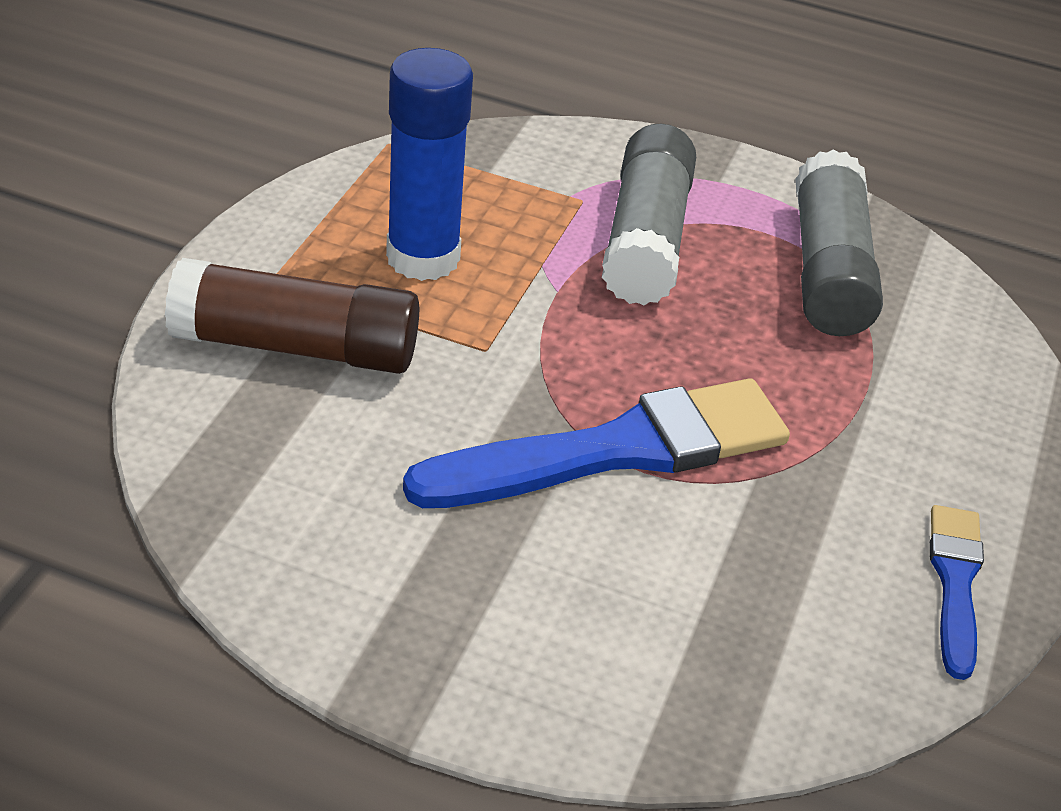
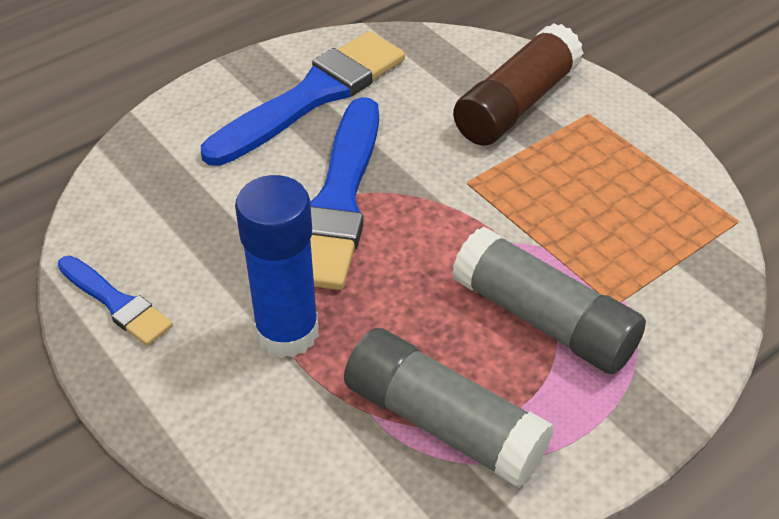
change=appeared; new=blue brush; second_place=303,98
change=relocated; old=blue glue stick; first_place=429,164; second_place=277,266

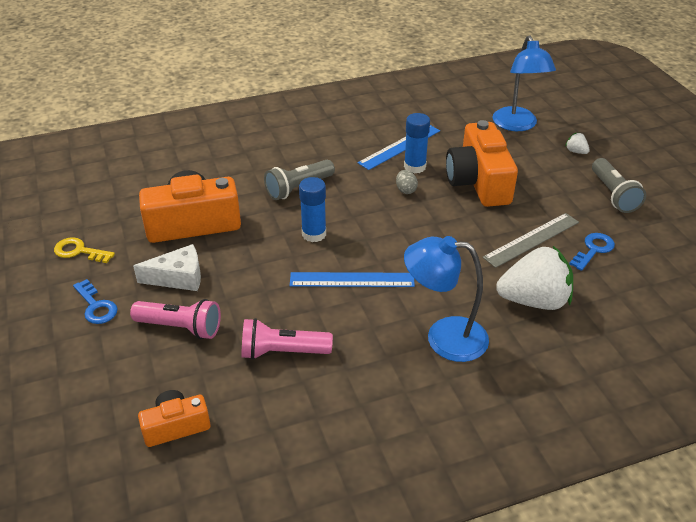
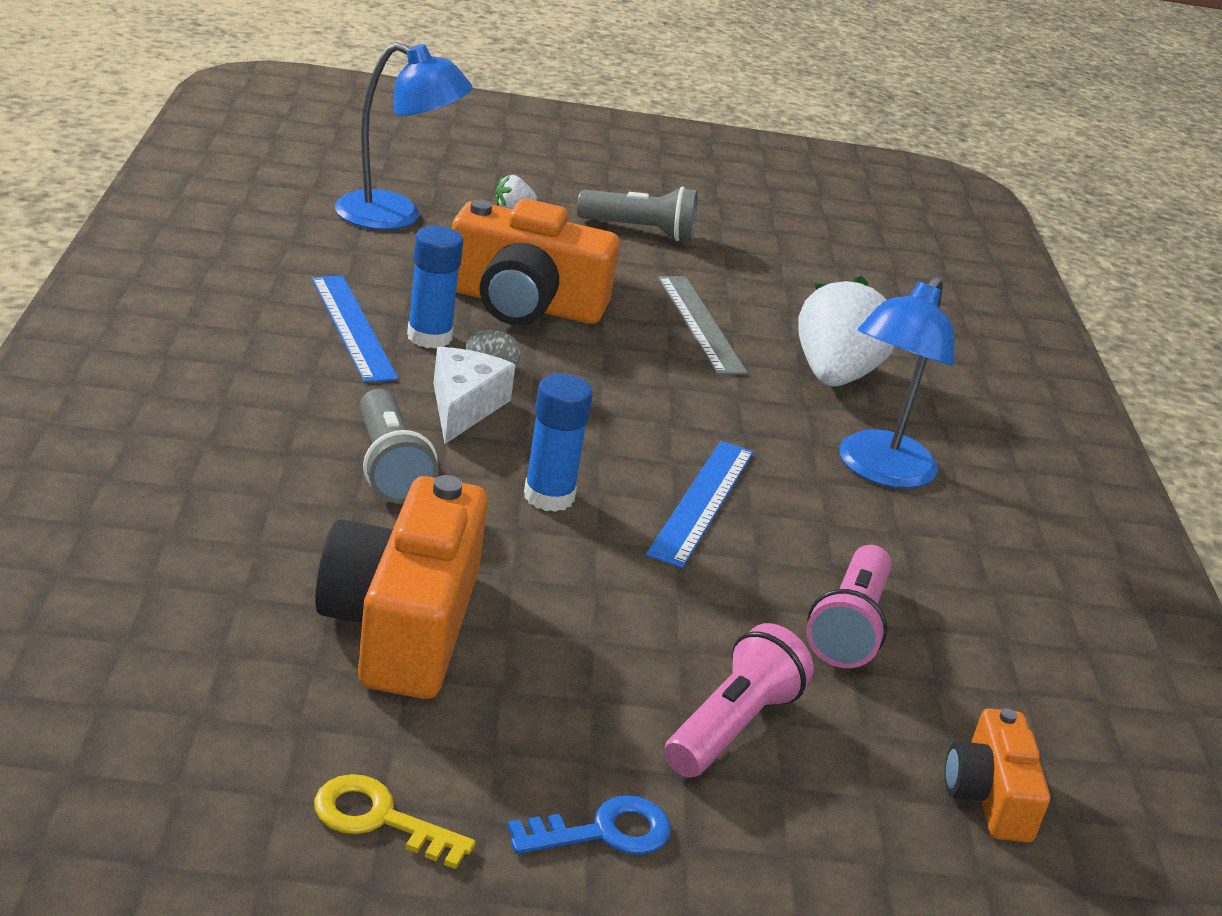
change=missing; old=blue key; first_place=592,252
change=relocated; old=white cheese; first_place=167,267; second_place=474,395
change=spun; old=yellow key; first_place=84,250; second_place=395,821; degrees=75

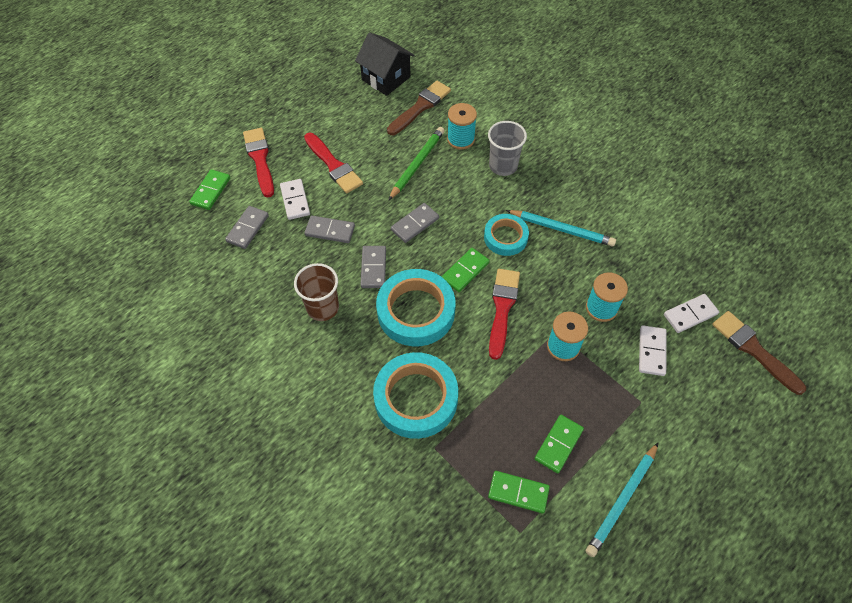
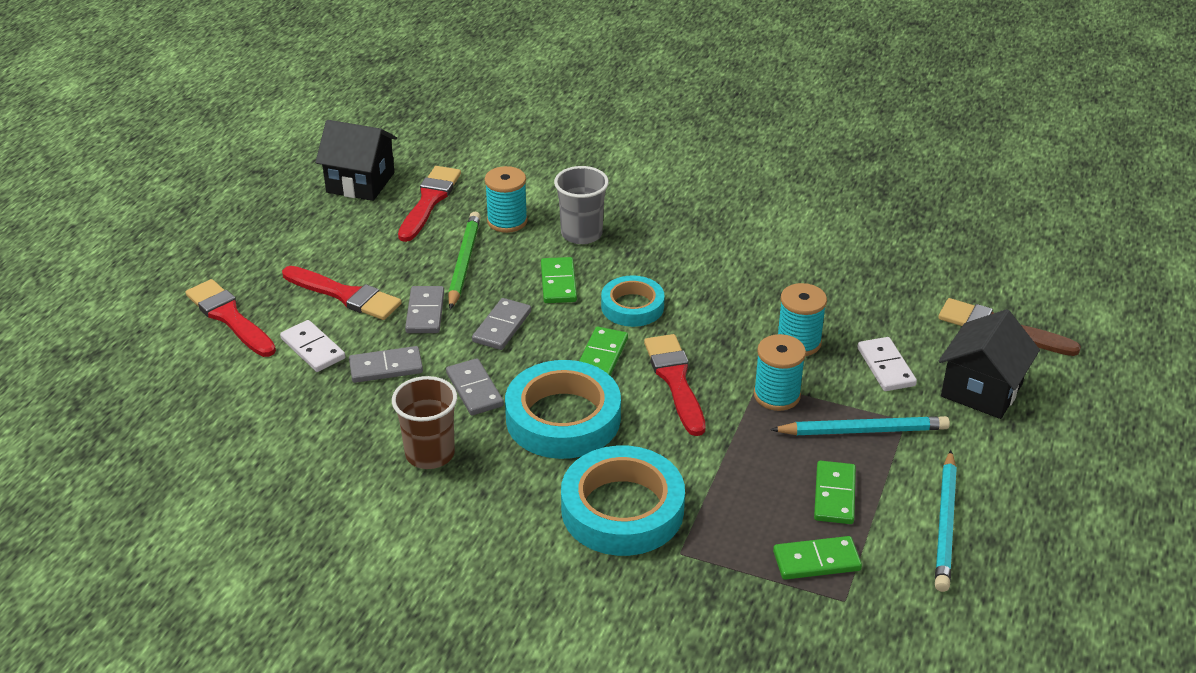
change=missing; old=white domino; first_place=691,313
change=appeared; new=black house; second_place=989,364
change=relocated; old=green domino; first_place=209,189; second_place=559,280
change=relocated; old=grey domino; first_place=247,227; second_place=424,309
change=relocated; old=turquoise pencil; first_place=561,228; second_place=860,425
change=colour; old=brown brush; new=red brush; first_place=419,108; second_place=429,204

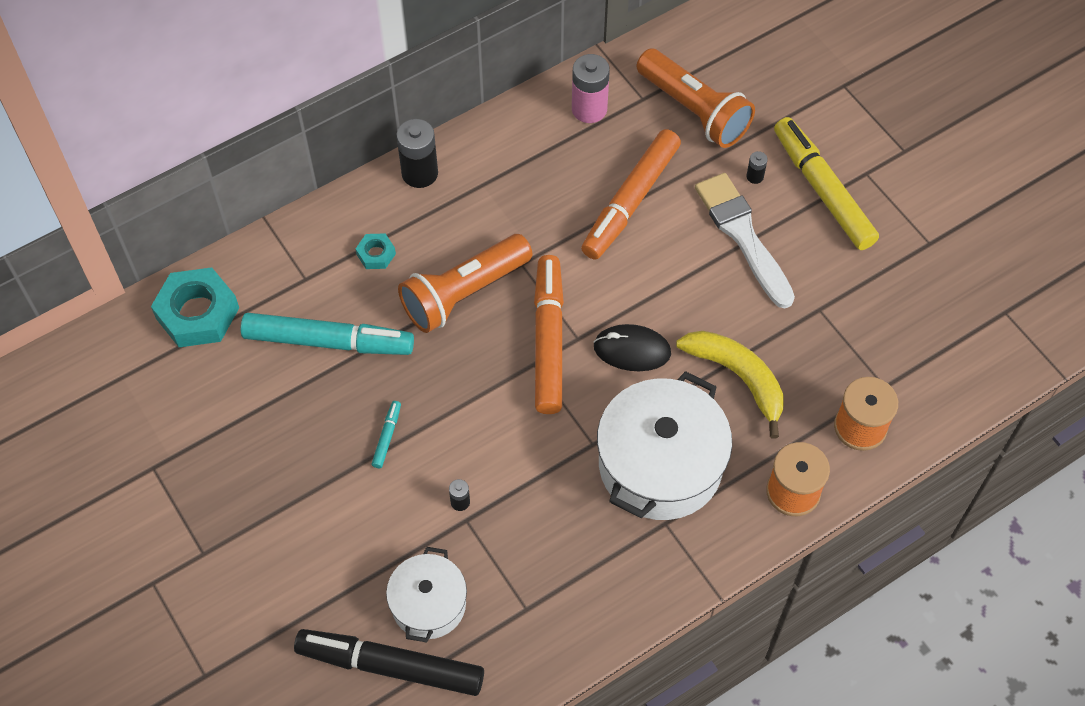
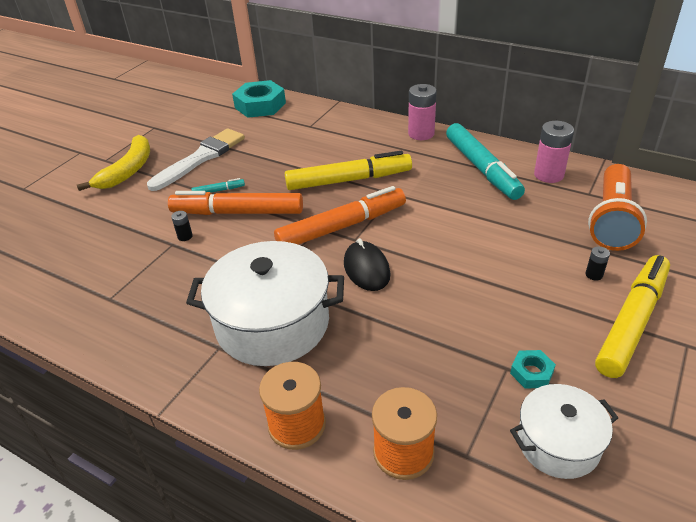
change=missing; old=black marker; first_place=389,662
change=relocated; old=turquoise marker; first_place=327,334; second_place=485,161
change=relocated; old=turquoise nut; first_place=376,251; second_place=533,369
change=relocated; old=white pot; first_place=426,595; second_place=564,431
change=relocated; old=orange marker; first_place=631,194; second_place=235,203
change=relocated; old=yellow banana; first_place=730,384; second_place=113,163
change=relocated; old=white brush; first_place=745,240; second_place=196,159
change=exchanged; old=orange flashlight; new=yellow marker; first_place=465,283; second_place=348,170
change=colour; old=black battery; new=pink battery; first_place=417,153; second_place=422,112

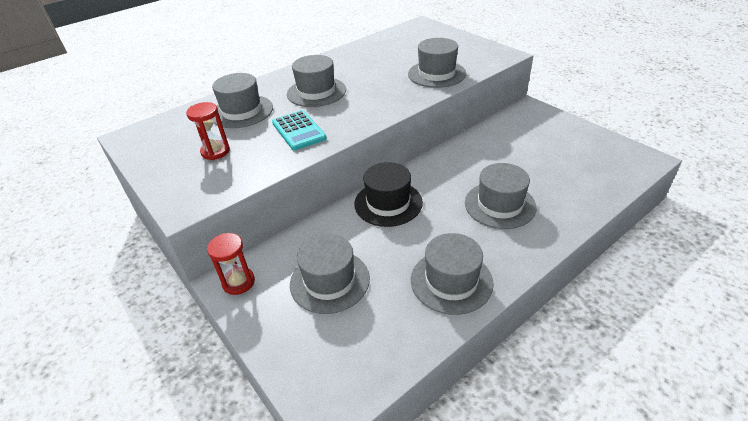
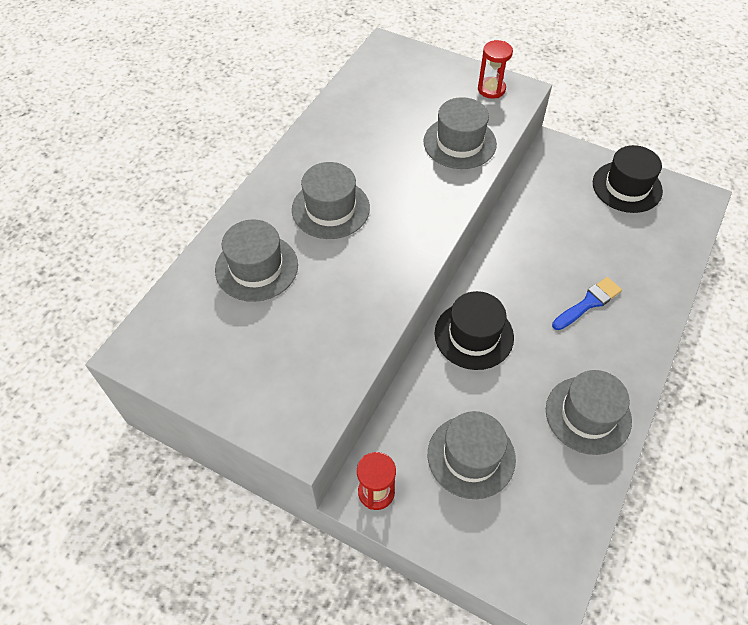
change=missing; old=turquoise calculator; first_place=299,130
change=appeared; new=black hat; second_place=628,179
change=relocated; old=red hourglass; first_place=208,131; second_place=495,69
change=exchanged; old=grey hat; new=blue brush; first_place=501,196; second_place=587,303

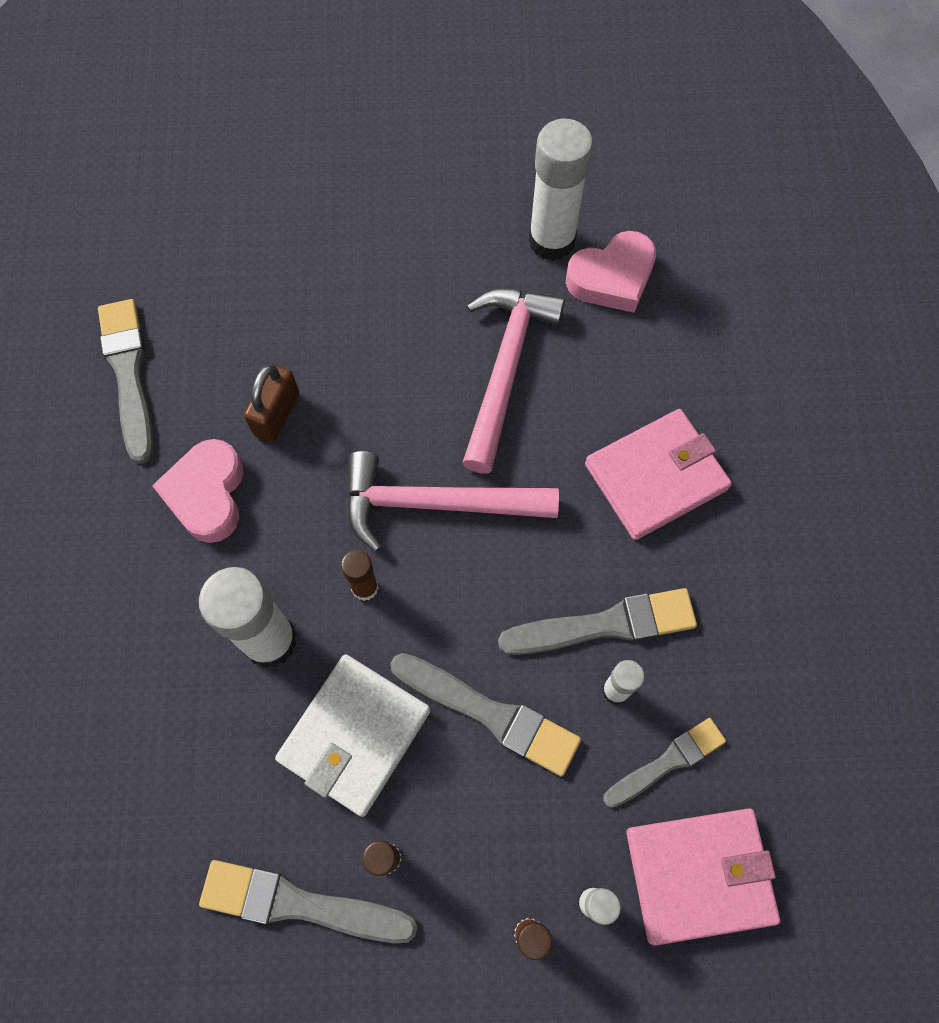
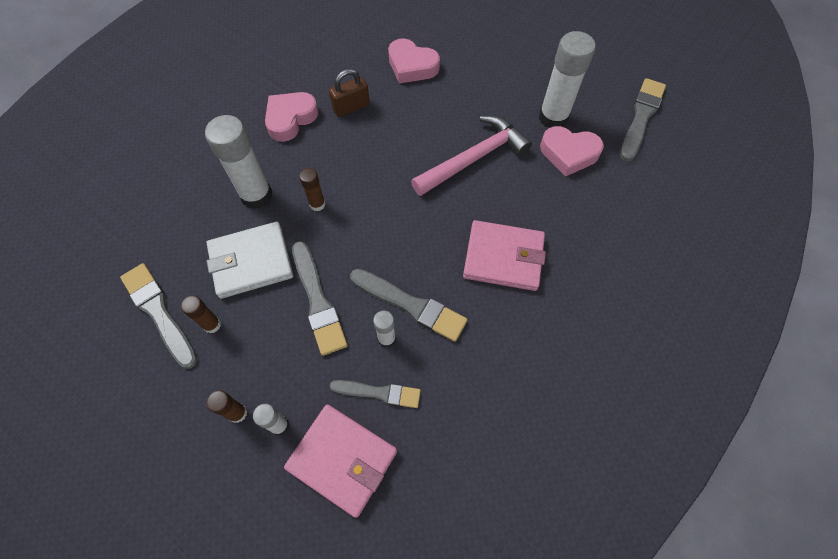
change=missing; old=pink hammer; first_place=452,501
change=appeared; new=pink heart; second_place=414,60
change=relocated; old=grey brush; first_place=126,381; second_place=643,120

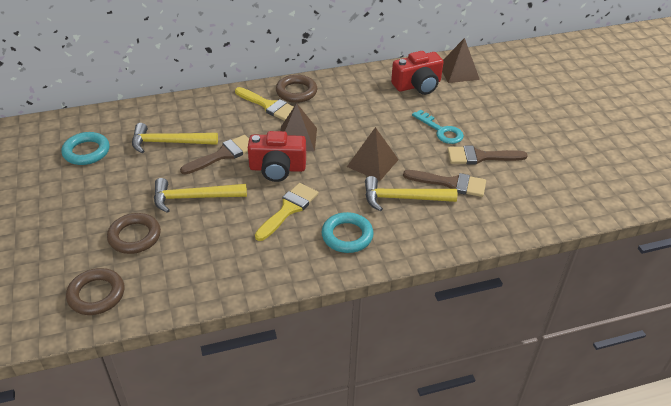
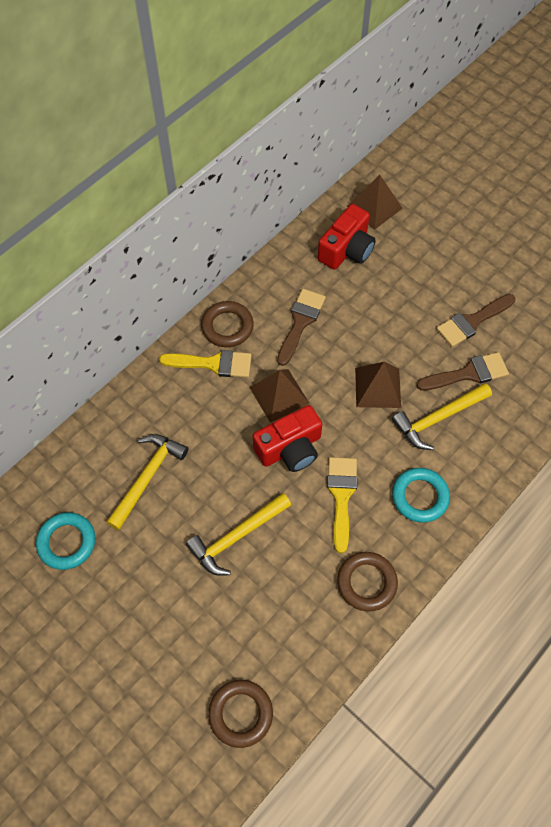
change=missing; old=turquoise key; first_place=438,127
change=relocated; old=brown ring; first_place=134,233; second_place=367,581
change=relocated; old=brown brush; first_place=214,155; second_place=301,327
change=spun; old=yellow hammer; first_place=175,138; second_place=147,482; degrees=150

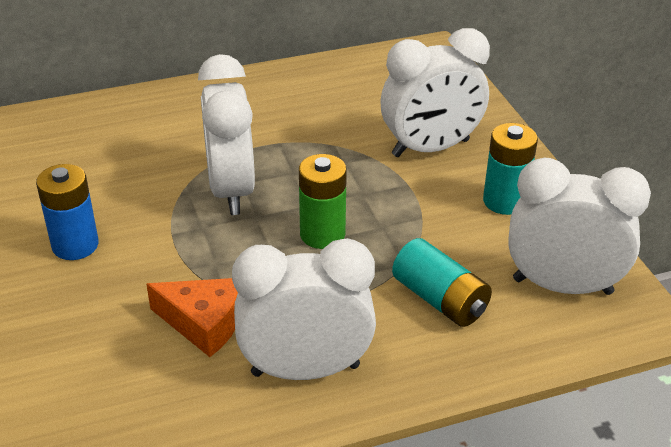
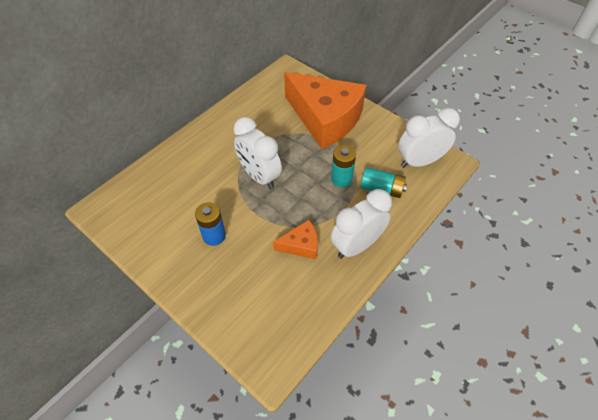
change=missing; old=green battery; first_place=323,201
change=relocated; old=turquoise battery; first_place=510,169; second_place=343,166
change=exchanged; old=white clock; new=orange cheese; first_place=435,92; second_place=325,110

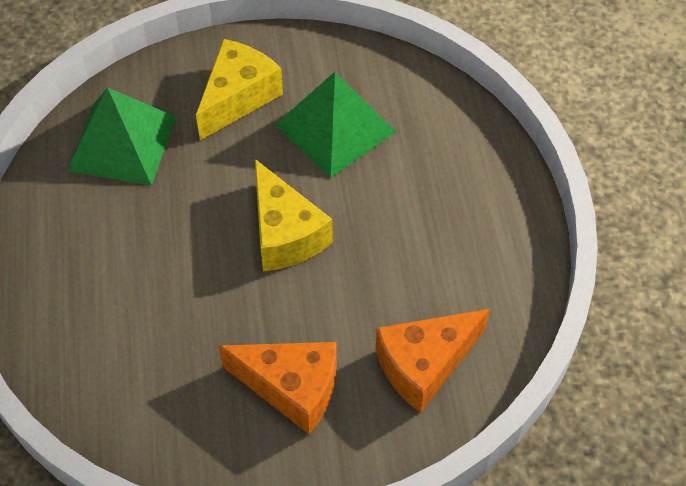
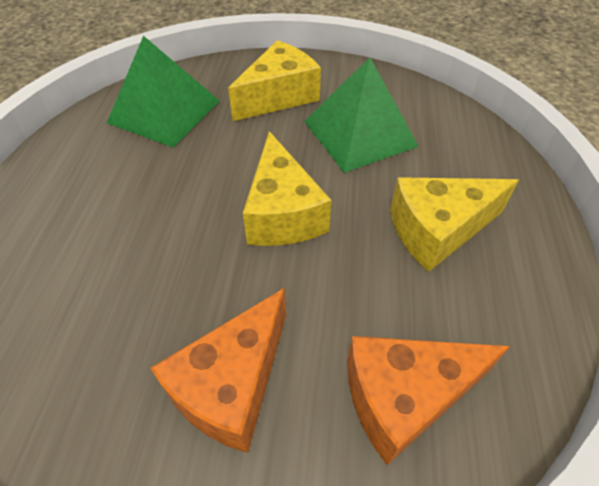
change=appeared; new=yellow cheese; second_place=454,224
change=spun; old=orange cheese; first_place=278,388; second_place=218,370; degrees=90

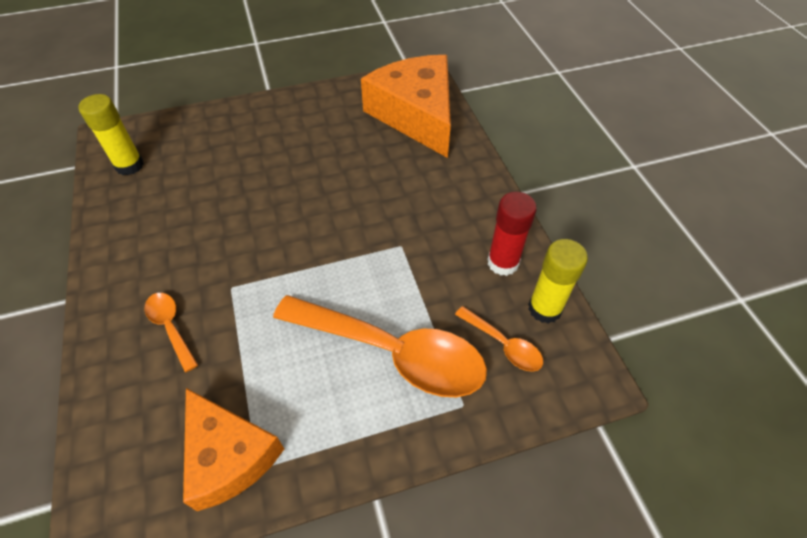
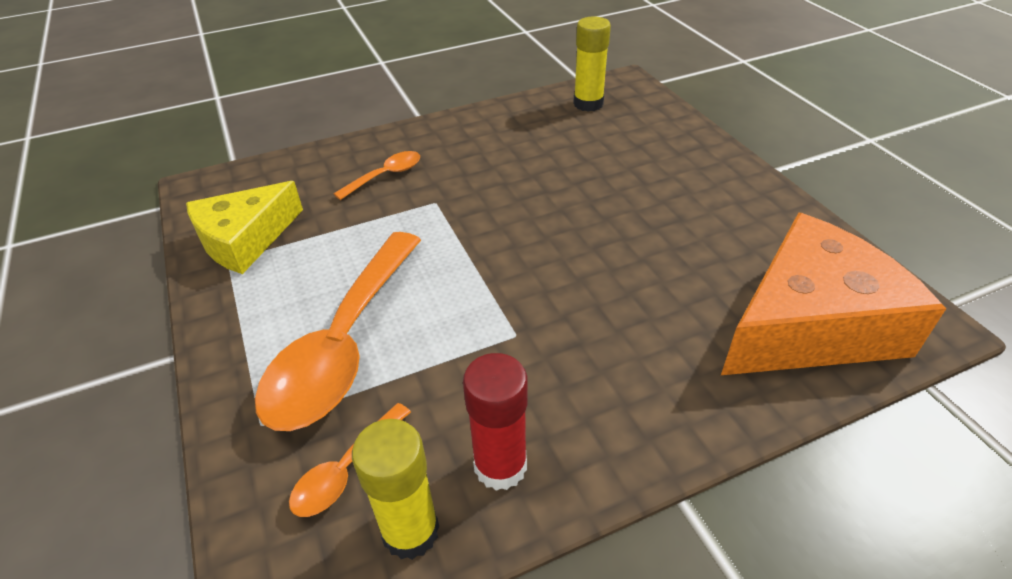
change=colour; old=orange cheese; new=yellow cheese; first_place=233,449; second_place=244,227

